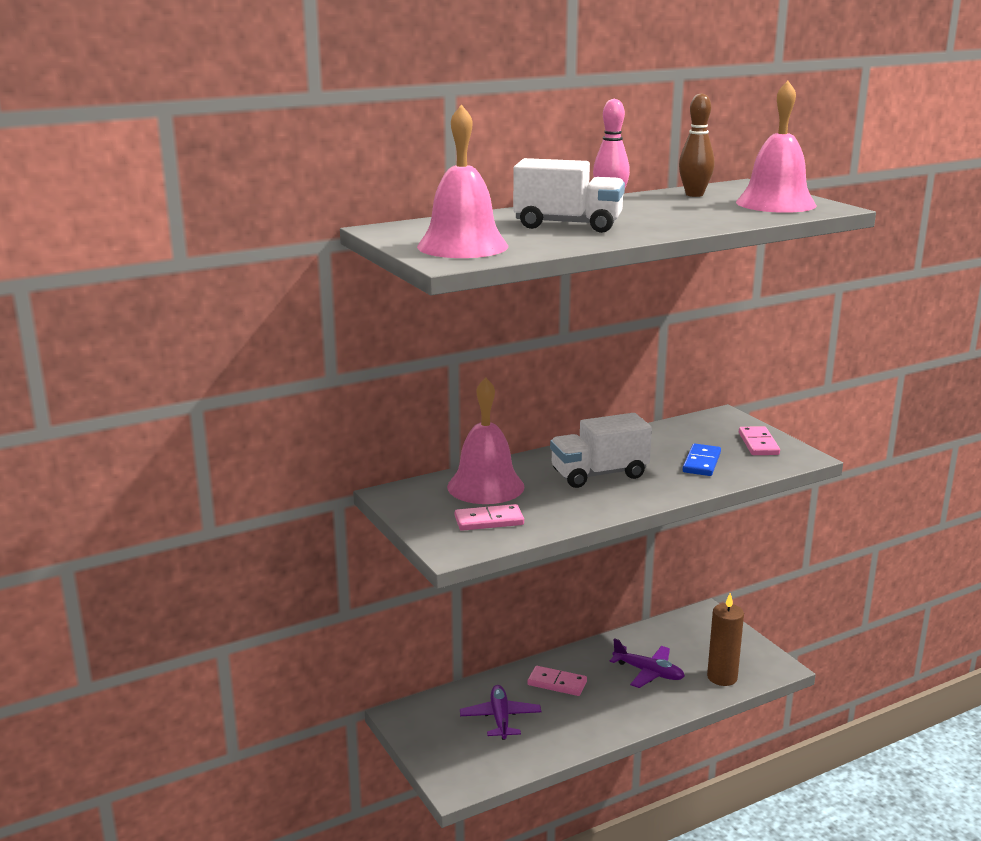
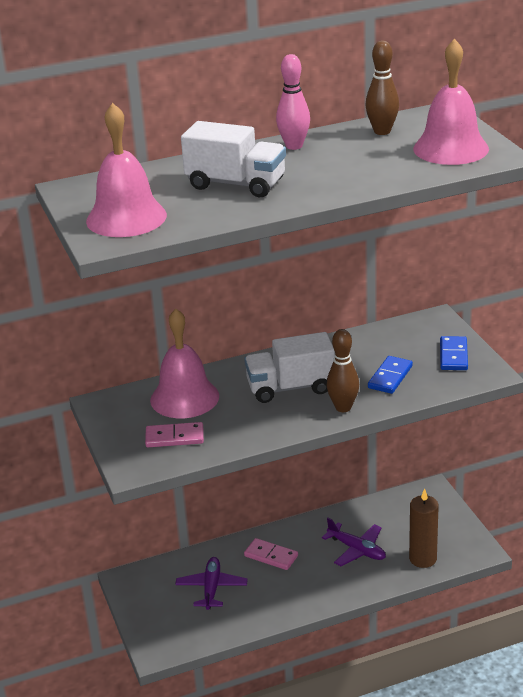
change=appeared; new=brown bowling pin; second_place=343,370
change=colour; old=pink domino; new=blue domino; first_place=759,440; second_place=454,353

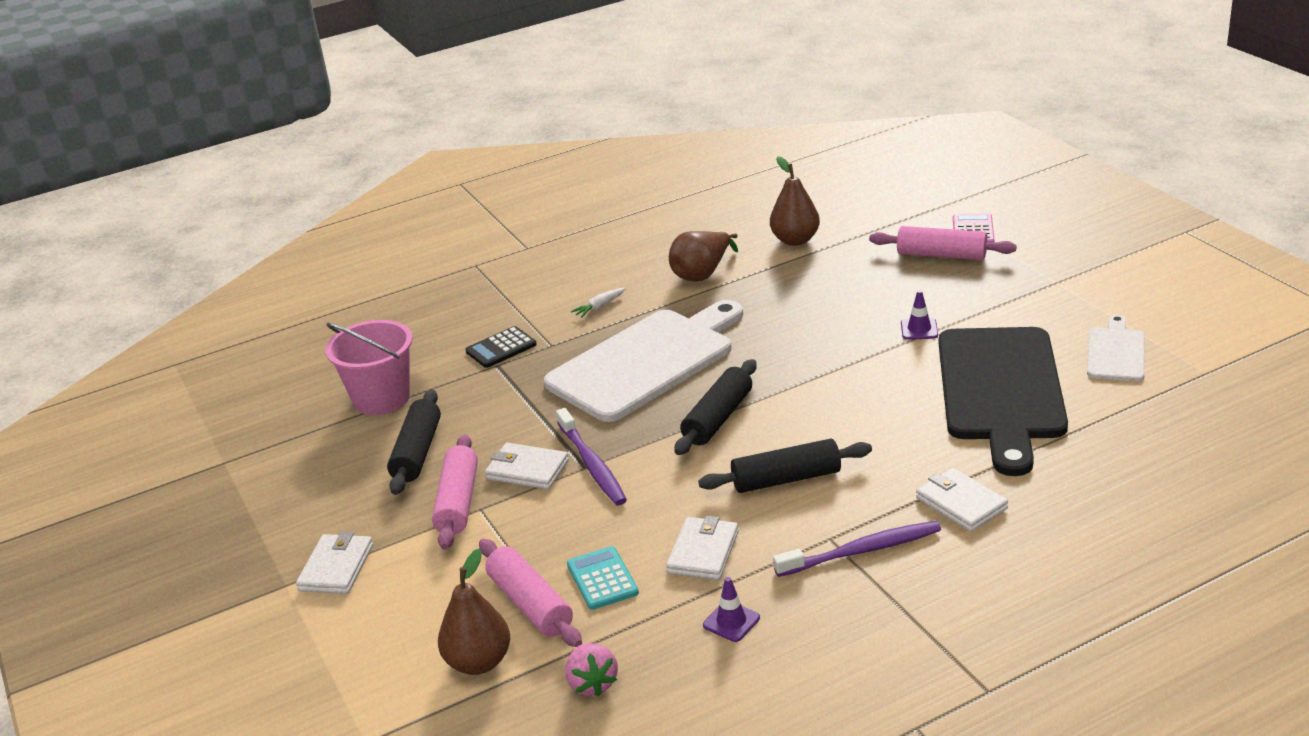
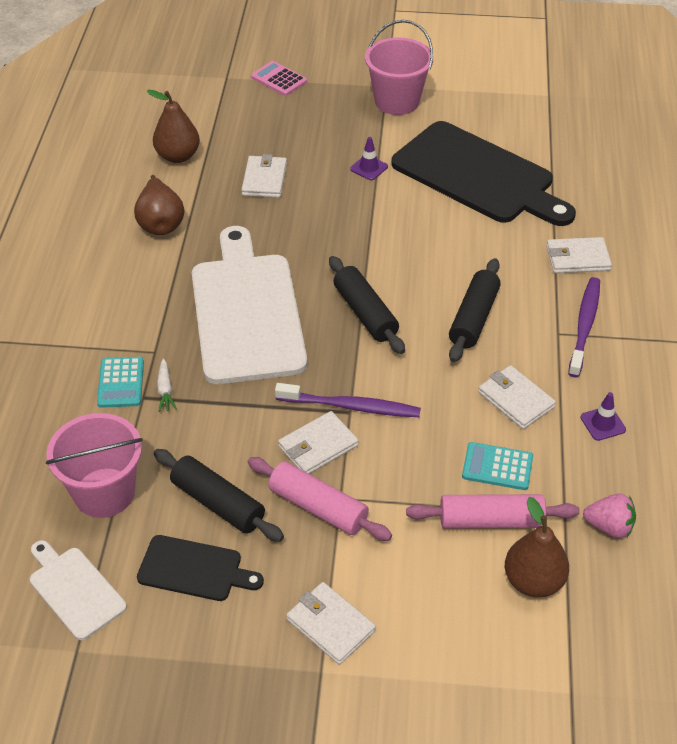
change=missing; old=pink rolling pin; first_place=943,243
change=appeared; new=black cutting board; second_place=200,568
change=appeared; new=white wallet; second_place=264,176
change=appeared; new=pink bucket; second_place=399,67
change=relocated; old=white carrot; first_place=598,303; second_place=167,385
change=relocated; old=white cutting board; first_place=1116,348; second_place=78,590
change=colour; old=black calculator; new=turquoise calculator; first_place=501,347; second_place=120,382

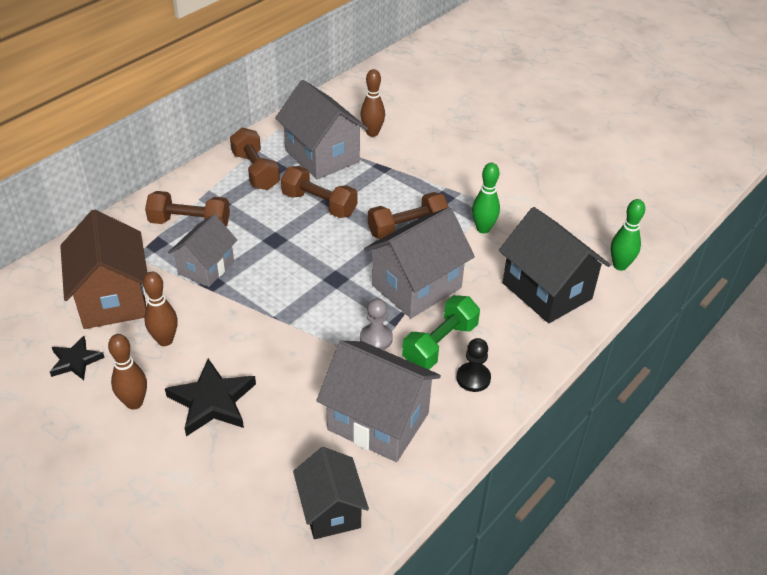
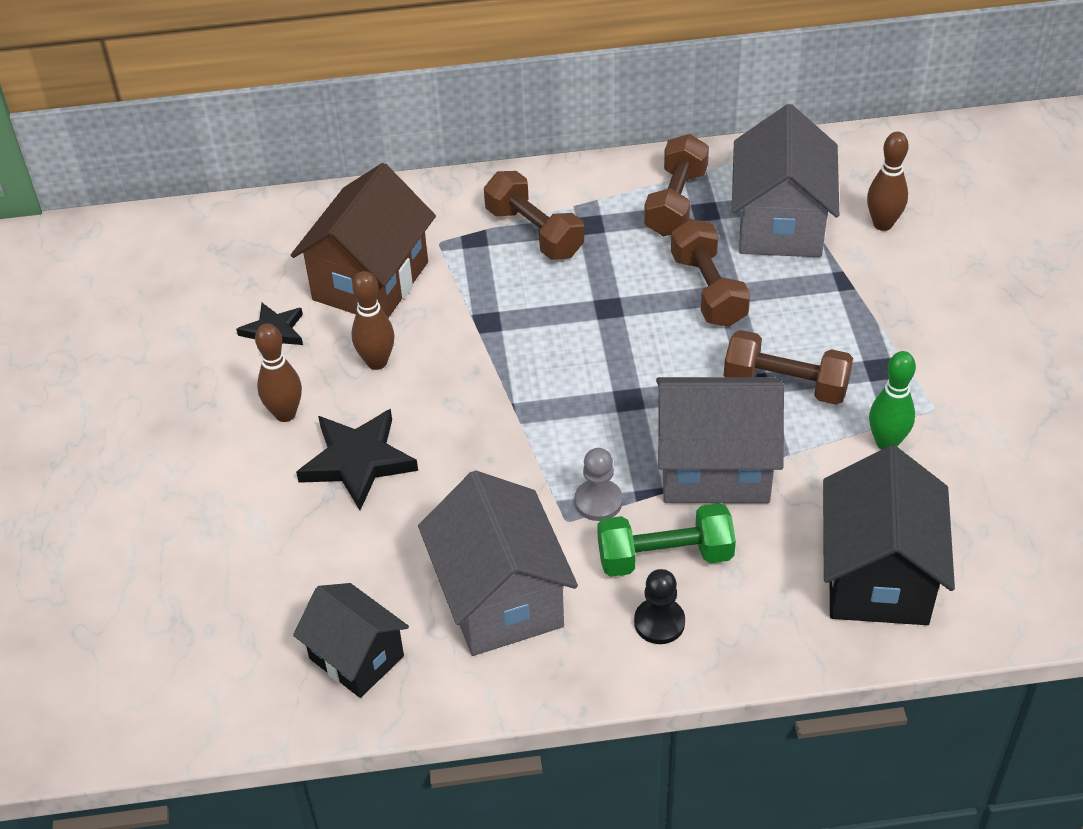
change=missing; old=grey house; first_place=202,250
change=missing; old=green bowling pin; first_place=628,235
change=spun; old=black house; first_place=331,493; second_place=351,640; degrees=-75

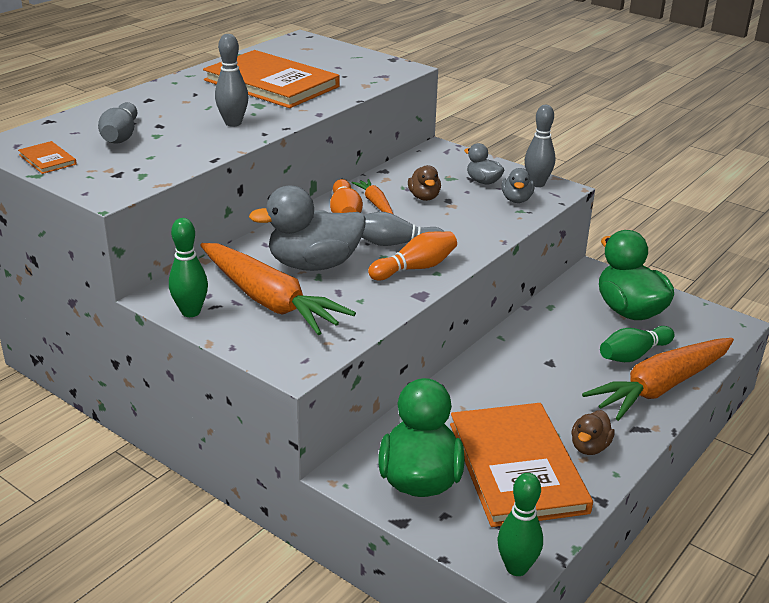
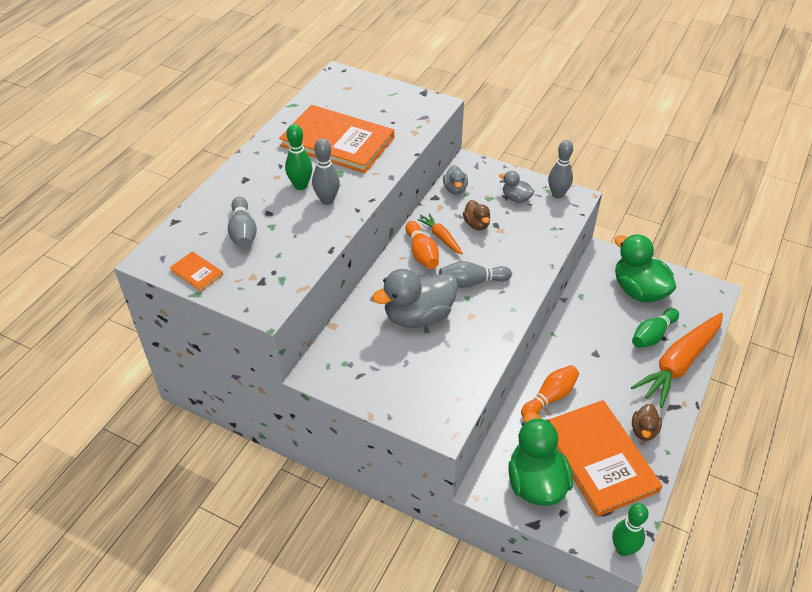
change=missing; old=orange carrot; first_place=278,289
change=relocated; old=green bowling pin; first_place=188,267; second_place=298,157
change=relocated; old=orange bowling pin; first_place=412,256; second_place=550,391
change=relocated; old=grey duck; first_place=518,185; second_place=455,180

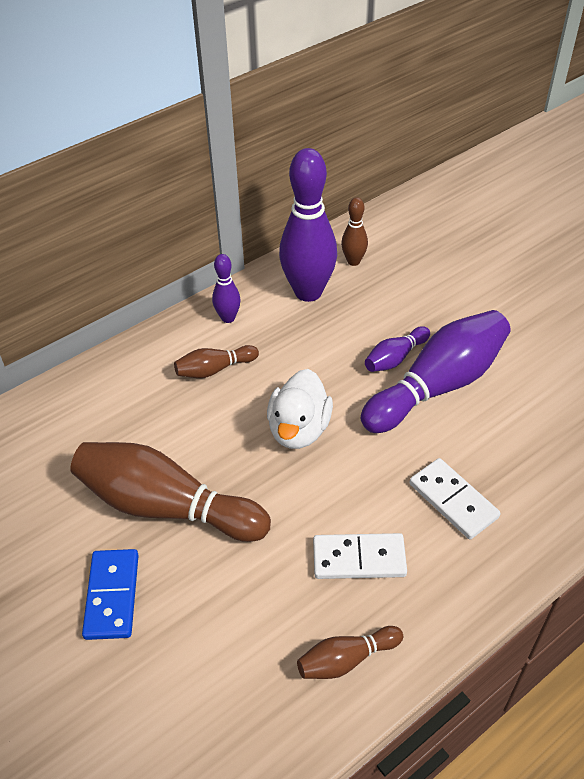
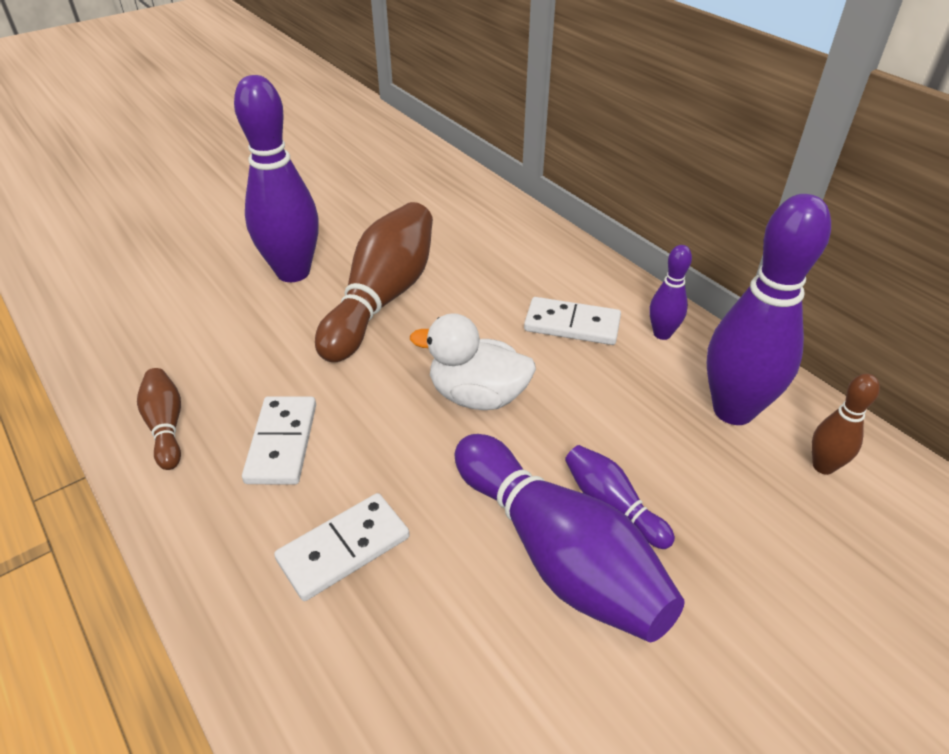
change=exchanged; old=blue domino; new=purple bowling pin; first_place=110,594; second_place=276,178
change=exchanged; old=brown bowling pin; new=white domino; first_place=216,361; second_place=572,321

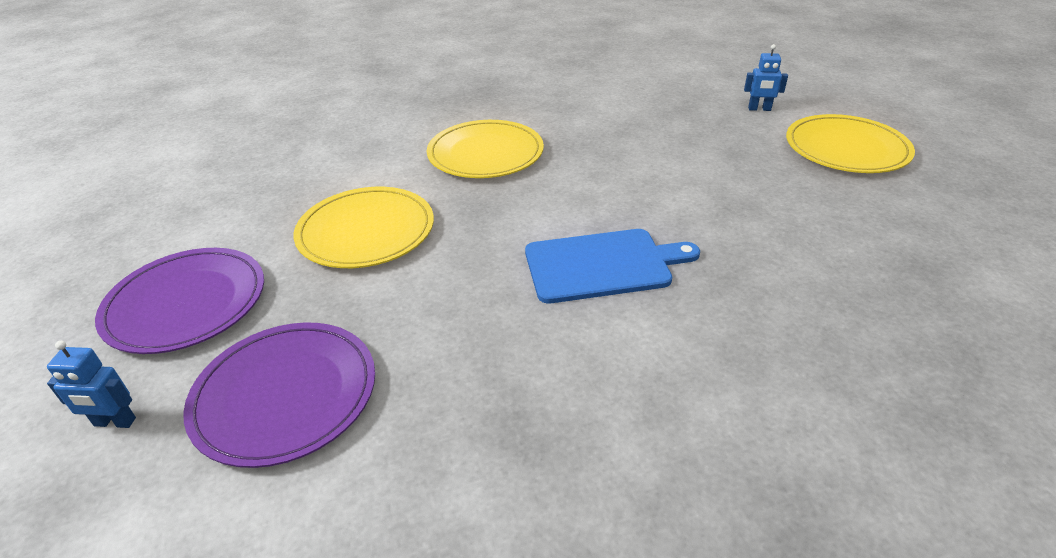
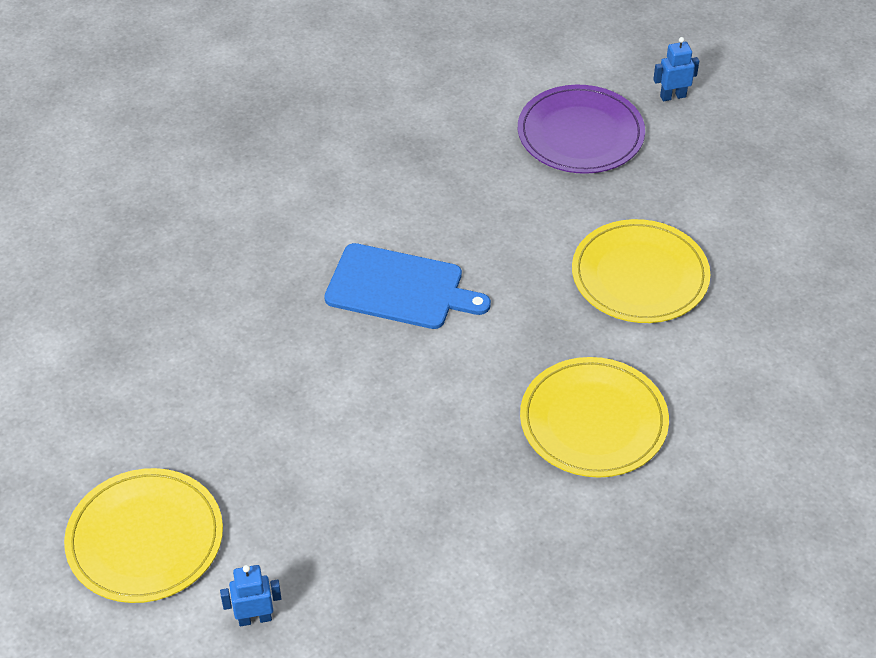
change=missing; old=purple plate; first_place=179,301
change=spun; old=blue cutting board; first_place=612,266; second_place=407,286; degrees=-135

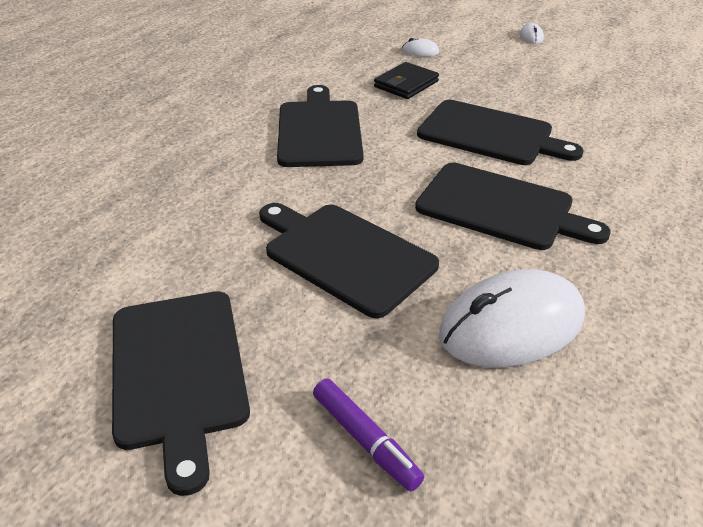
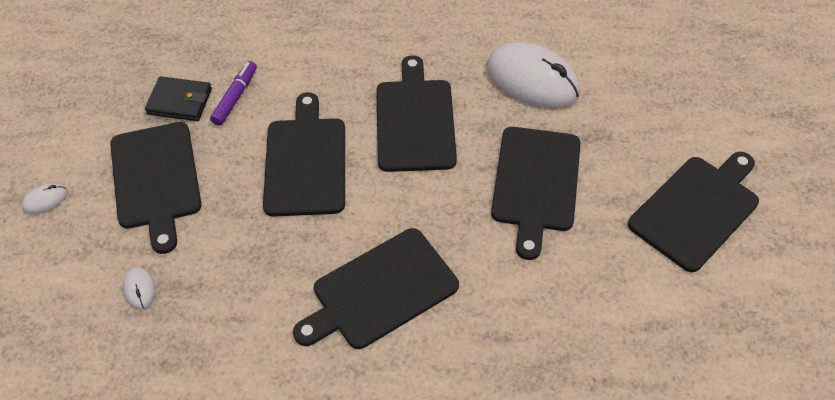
change=appeared; new=black cutting board; second_place=156,188
change=relocated; old=purple marker; first_place=368,435; second_place=233,93
change=relocated; old=black wallet; first_place=406,80; second_place=178,98

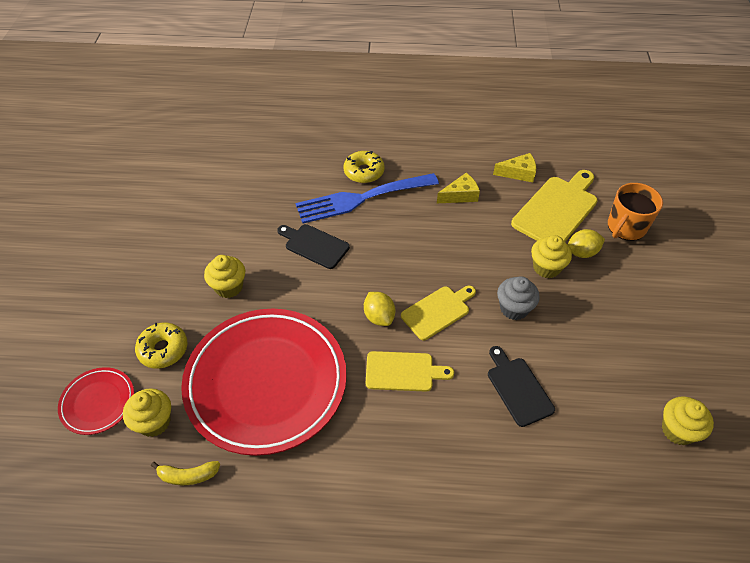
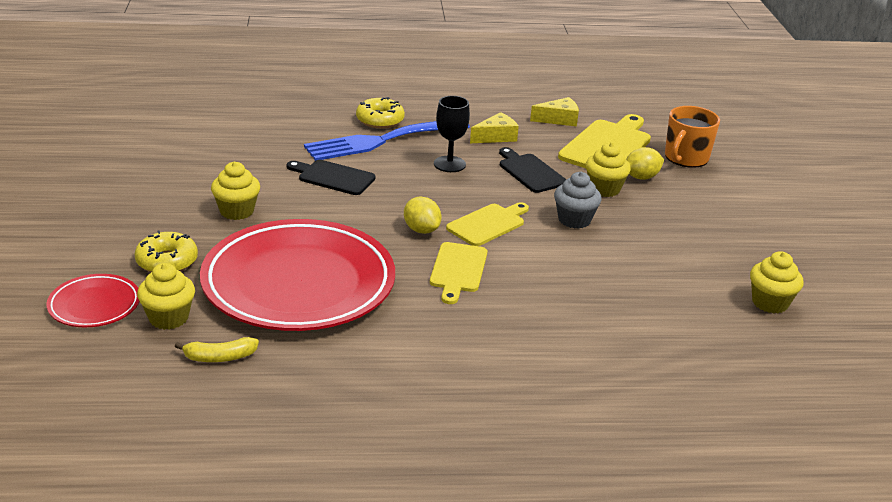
change=appeared; new=black goblet; second_place=452,134
change=relocated; old=black cutting board; first_place=521,386; second_place=532,170
change=spun; old=yellow cutting board; first_place=410,371; second_place=459,273; degrees=105

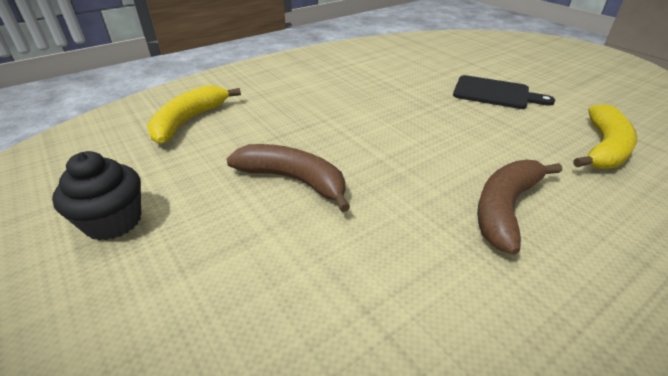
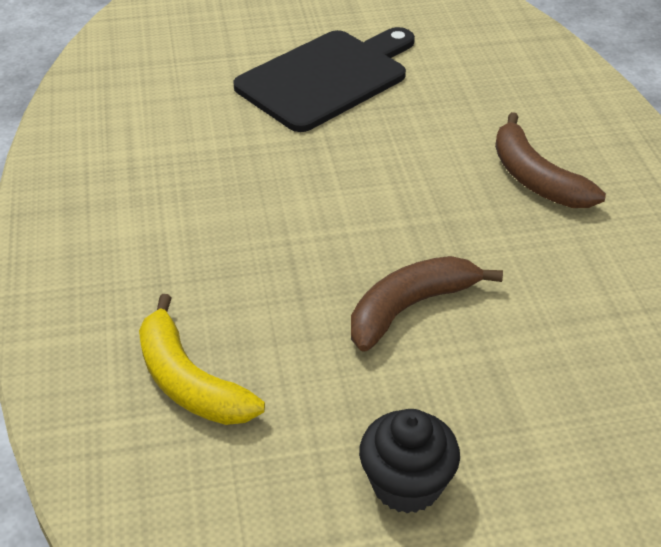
change=missing; old=yellow banana; first_place=605,136
change=size; old=black cutting board; first_place=504,92; second_place=324,79; factor=1.57

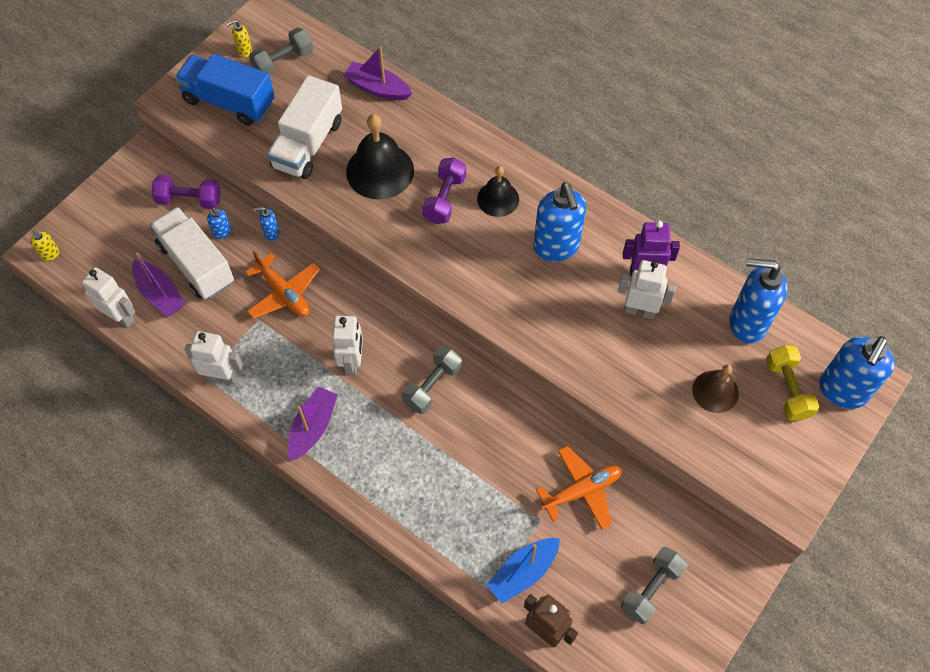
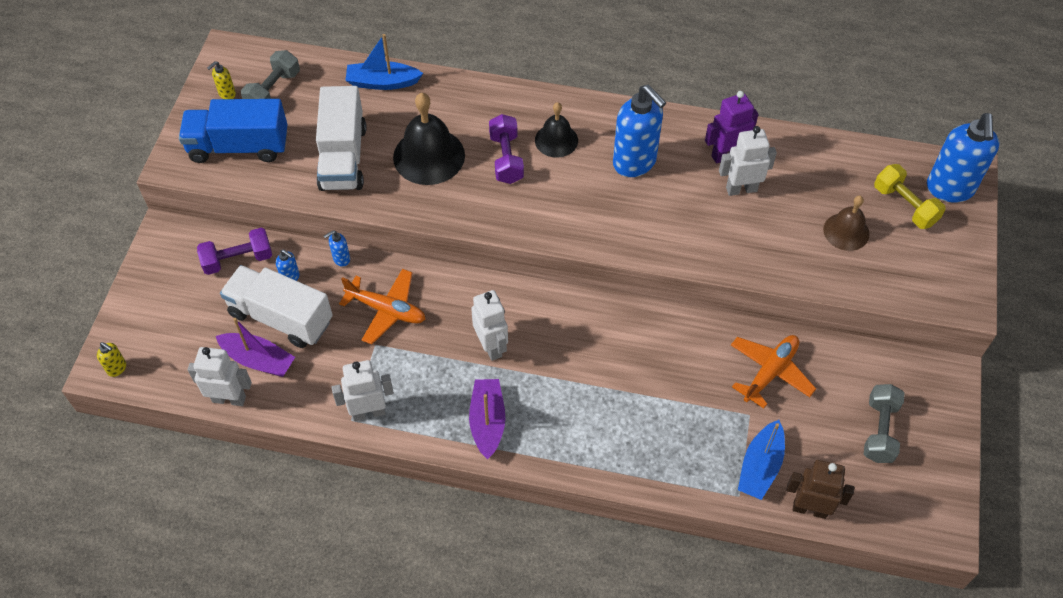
change=missing; old=grey dumbbell; first_place=432,380
change=missing; old=blue soap dispenser; first_place=759,300
change=colour; old=purple boat; new=blue boat; first_place=377,73; second_place=384,62

